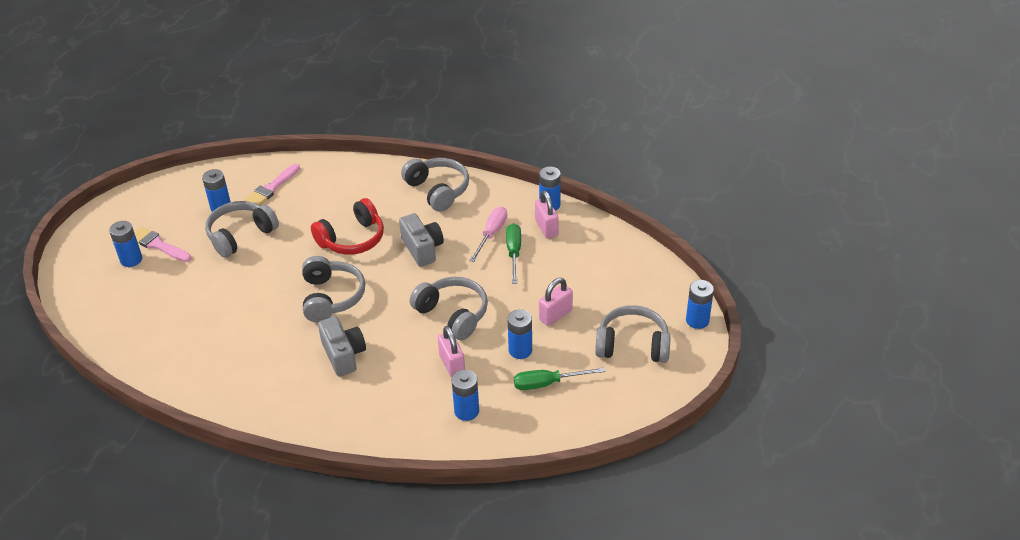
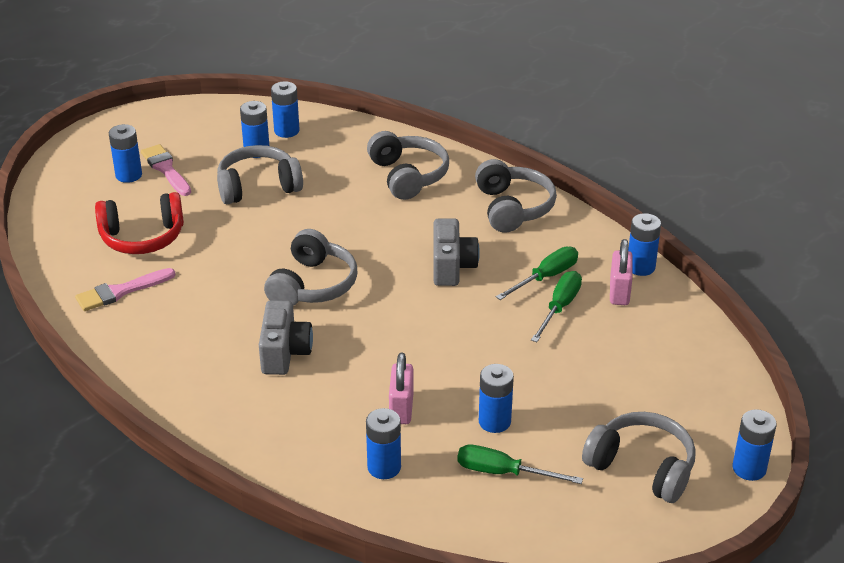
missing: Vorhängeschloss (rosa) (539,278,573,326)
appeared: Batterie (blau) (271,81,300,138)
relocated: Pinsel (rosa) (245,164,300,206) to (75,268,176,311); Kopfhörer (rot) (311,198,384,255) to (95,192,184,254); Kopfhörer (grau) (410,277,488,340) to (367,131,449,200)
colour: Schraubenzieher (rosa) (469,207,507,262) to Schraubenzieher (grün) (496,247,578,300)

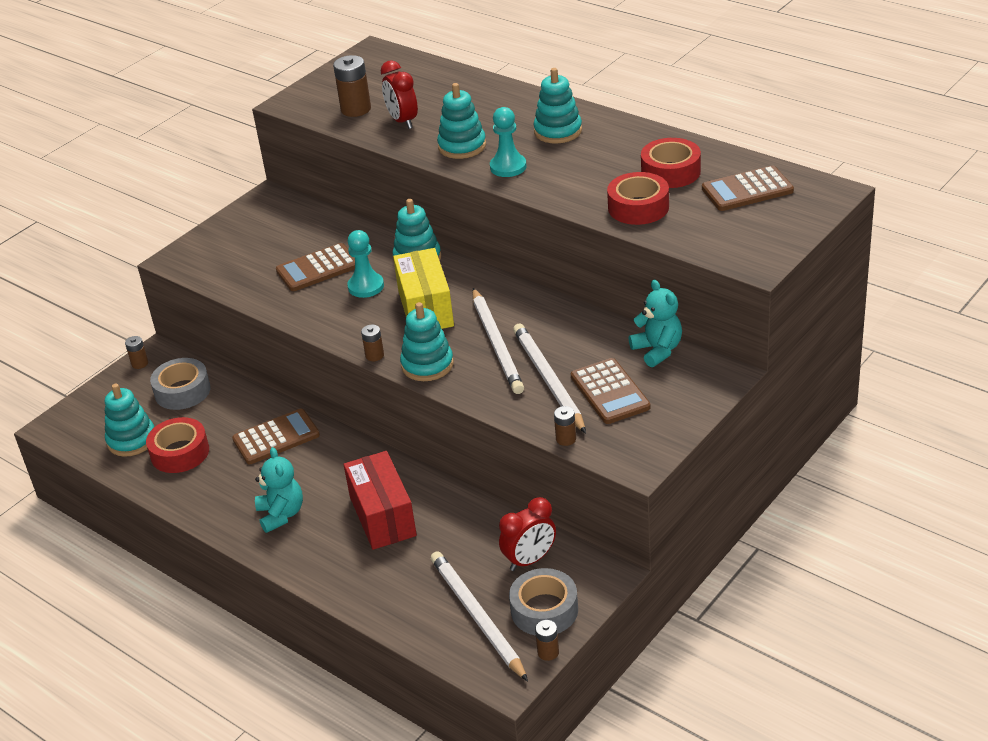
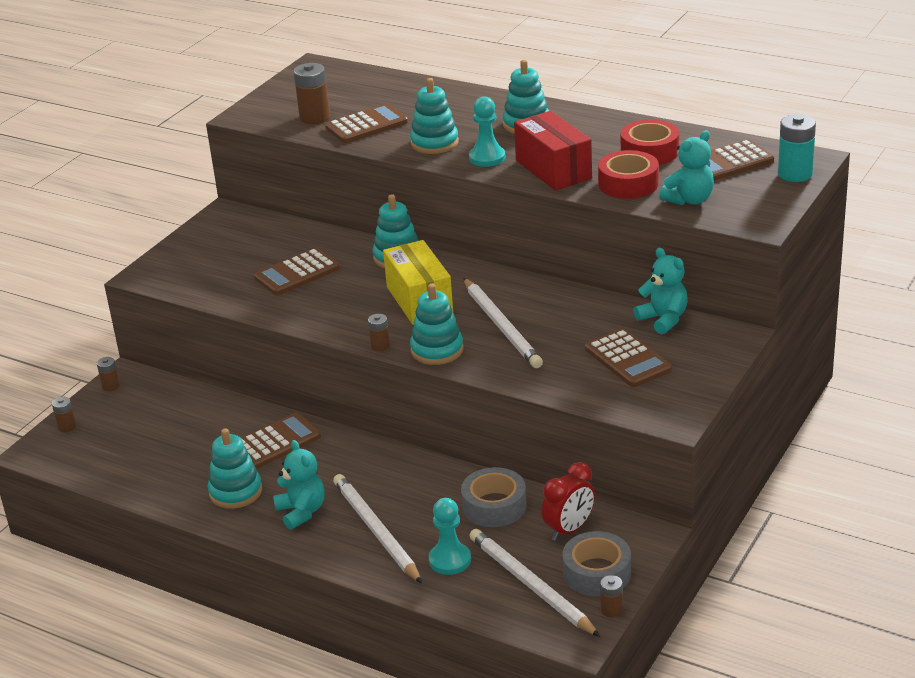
missing: Klebeband (rot) (146,417,209,473)
appeared: Teddybär (türkis) (659,130,714,205); Batterie (türkis) (778,114,816,182)
relocated: Stapelspielzeug (türkis) (105,384,154,457) to (208,428,262,509); Klebeband (grau) (150,358,211,410) to (461,467,527,527); Schachtel (rot) (343,451,417,550) to (514,111,592,191); Bauer (türkis) (347,230,384,298) to (429,498,471,575); Bleistift (weiß) (513,324,586,433) to (333,474,422,584); Batterie (braun) (554,406,576,446) to (52,397,76,432)
exchanged: Wecker (rot) (380,60,418,129) to Taschenrechner (braun) (325,104,408,143)

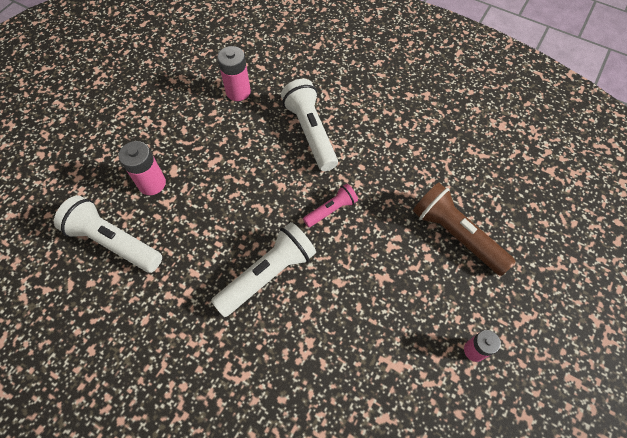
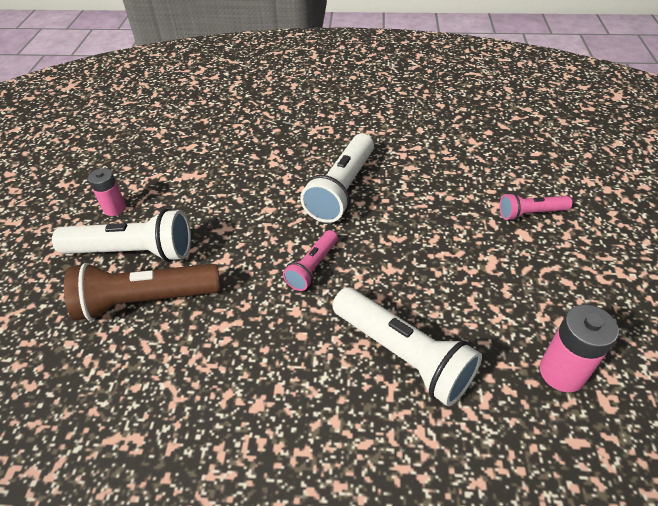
relocated: Taschenlampe (weiß) (54,196,162,273) to (52,209,191,262)
exchanged: Batterie (rosa) (119,141,166,195) to Taschenlampe (rosa) (499,193,572,221)
spun: Taschenlampe (braun) (413,183,516,276) = (64,263,220,321) 150 degrees clockwise

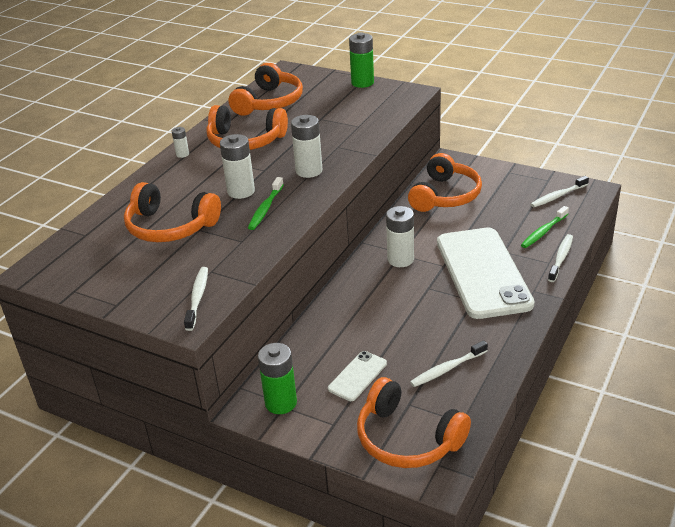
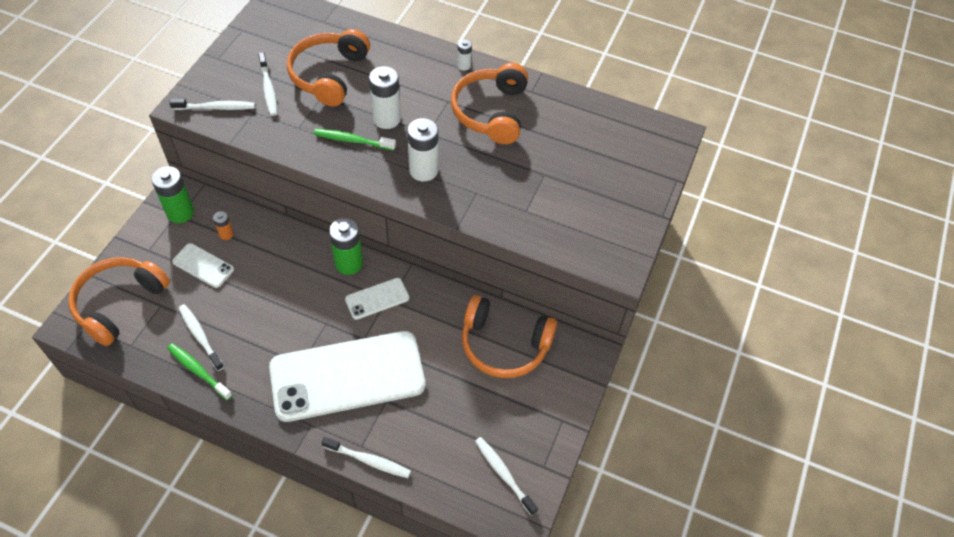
missing: Kopfhörer (orange) (229,63,303,116)
appeared: Batterie (orange) (213,211,234,240); Zahnbürste (weiß) (258,52,277,116)
relocated: Batterie (grün) (349,33,374,88) to (329,218,363,275); Zahnbürste (grün) (521,206,569,248) to (167,343,232,400)
exchanged: Batterie (weiß) (386,206,414,267) to Handy (weiß) (345,278,409,320)

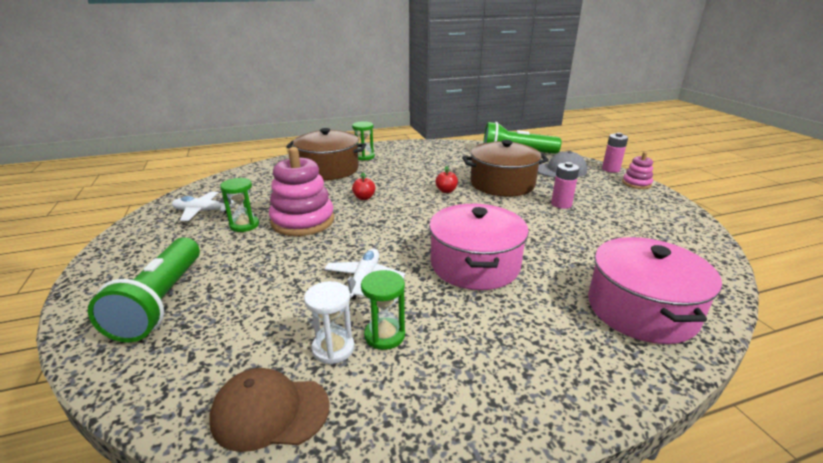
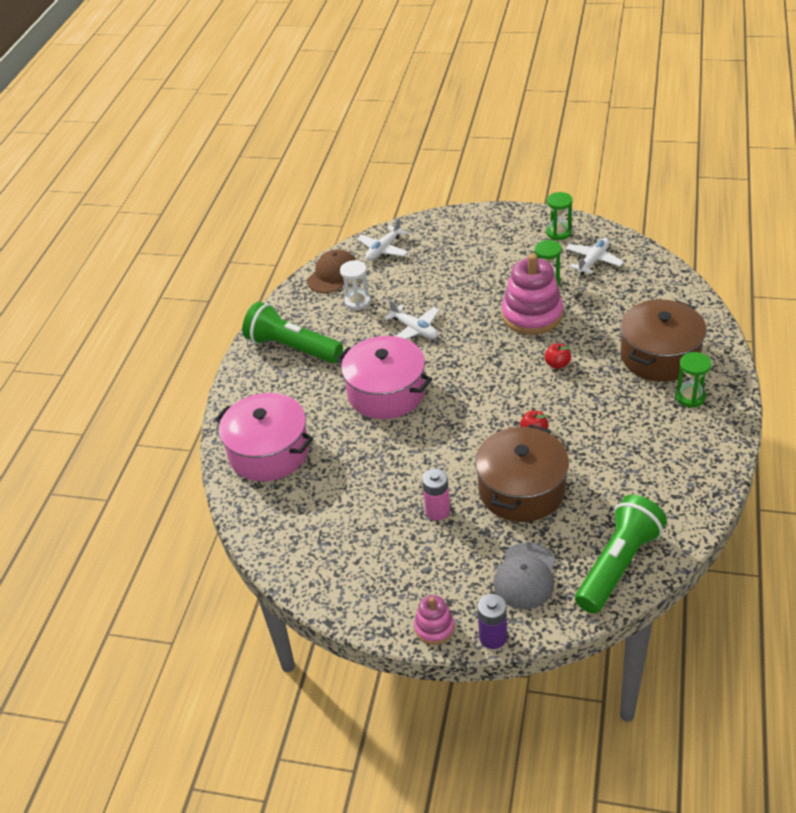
appeared: Flugzeug (weiß) (357,218,409,261)
relocated: Taschenlampe (grün) (88,238,200,342) to (242,302,343,363); Sanduhr (grün) (361,270,405,350) to (546,192,573,240)
colour: Batterie (rosa) (602,132,628,173) to Batterie (lila) (478,594,507,649)

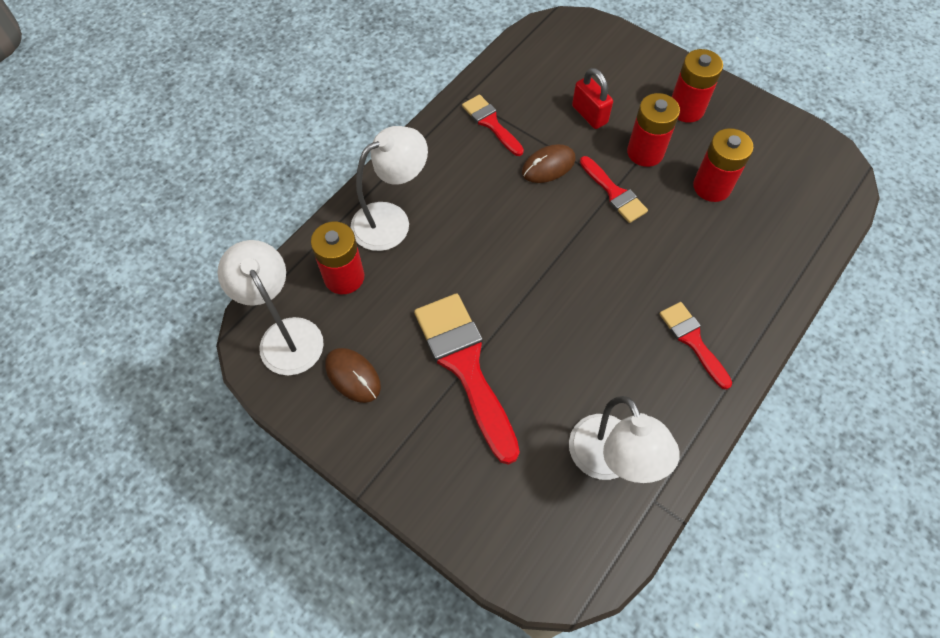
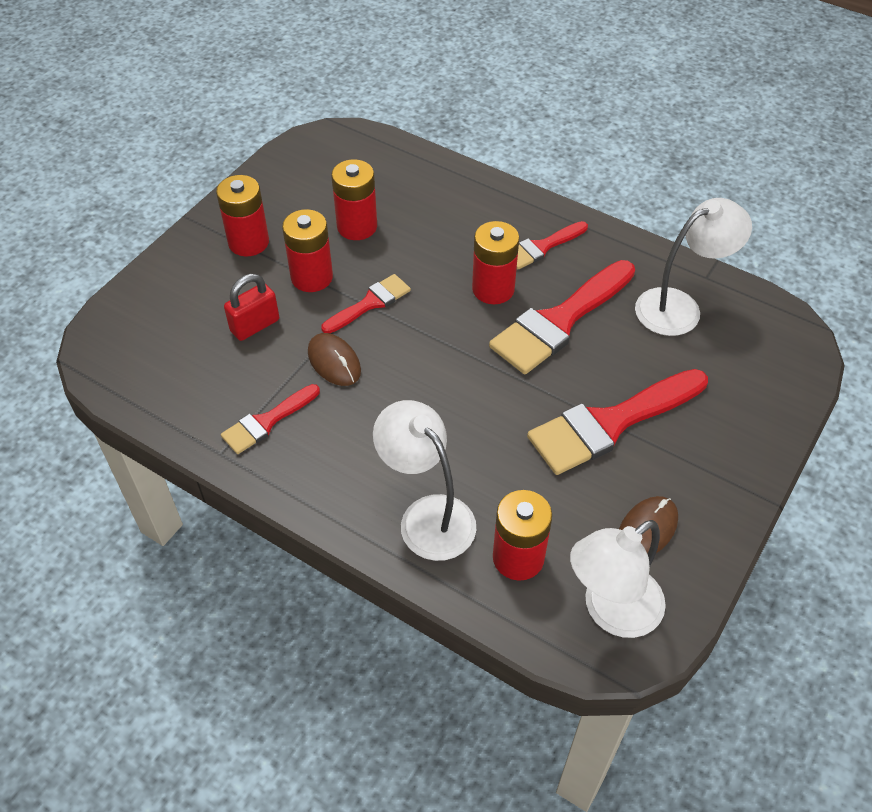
appeared: Batterie (rot) (472,221,519,304); Pinsel (rot) (489,260,635,374)

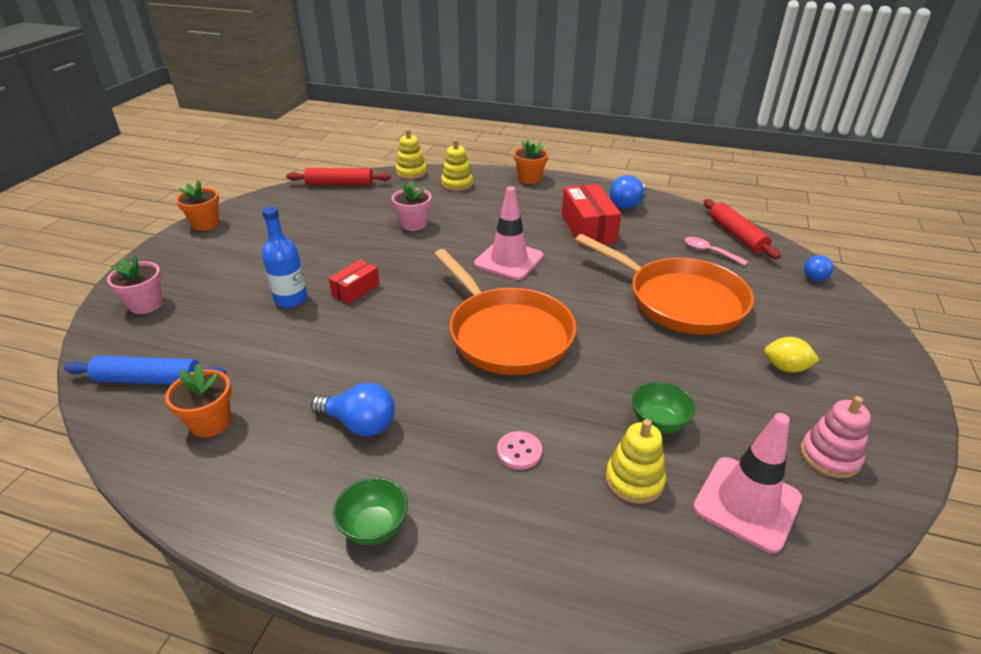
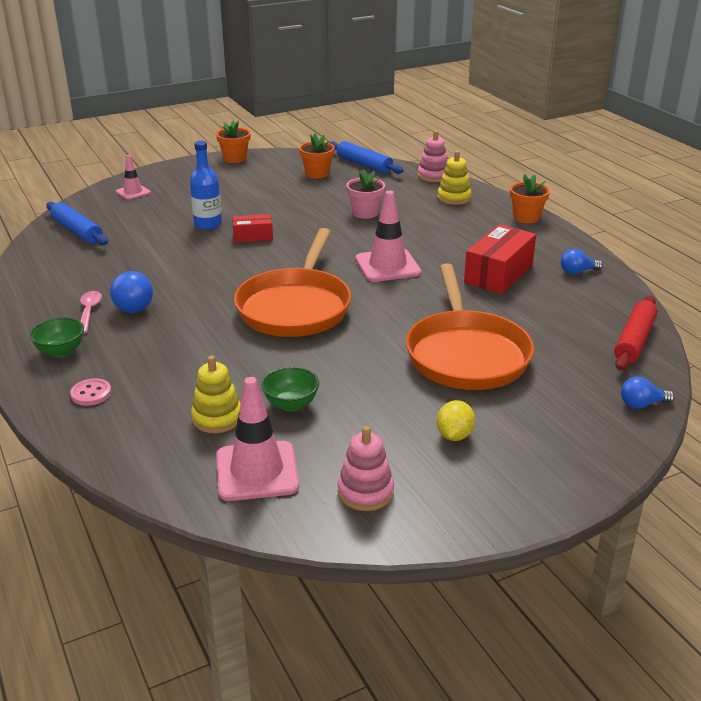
relocated: Blumentopf (orange) (165,364,232,437) to (299,133,335,178); Knopf (rosa) (497,431,542,470) to (70,378,111,406); Löffel (rosa) (685,237,749,266) to (80,291,102,334)
exchanged: Blumentopf (rosa) (107,255,163,314) to Leitkegel (rosa) (116,155,151,200)
colour: Nudelholz (rot) (286,168,391,185) to Nudelholz (blau) (329,141,404,174); Stapelspielzeug (gelb) (396,129,427,179) to Stapelspielzeug (rosa) (418,131,447,182)
spun: Zitrone (gelb) (764,337,819,372) = (437,400,475,441) 45 degrees clockwise
size: Glühbirne (blau) (610,175,645,209) = (560,249,603,274) x0.66

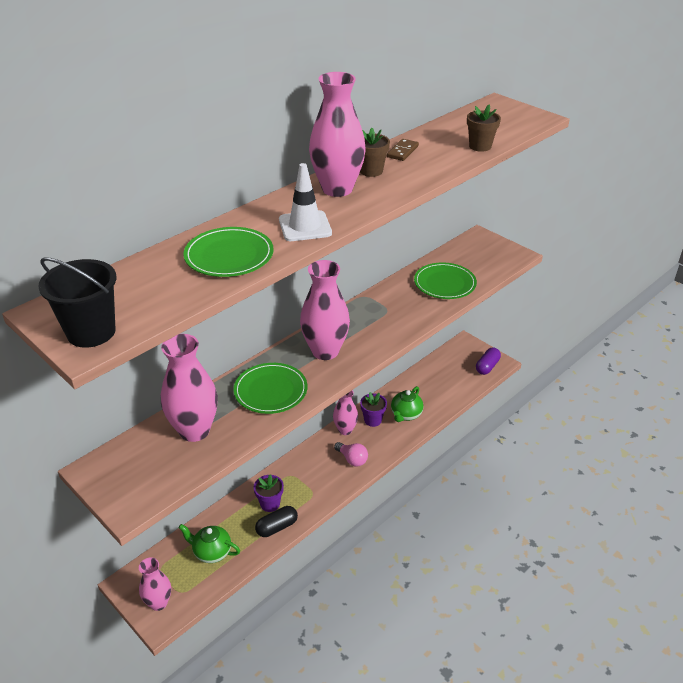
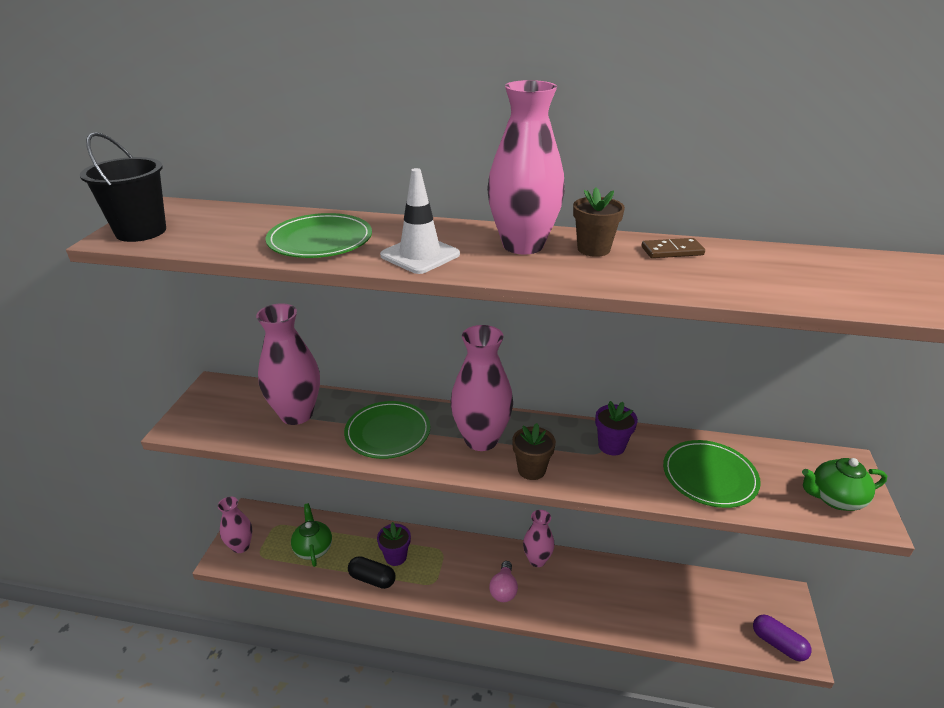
relocated: Blumentopf (lila) (360,392,387,427) to (595,401,638,455); Teekanne (grün) (391,386,424,422) to (802,458,887,511); Blumentopf (braun) (467,104,501,152) to (512,423,556,480)
spun: Kapsel (lila) (476,348,501,375) = (753,615,811,661) 45 degrees clockwise

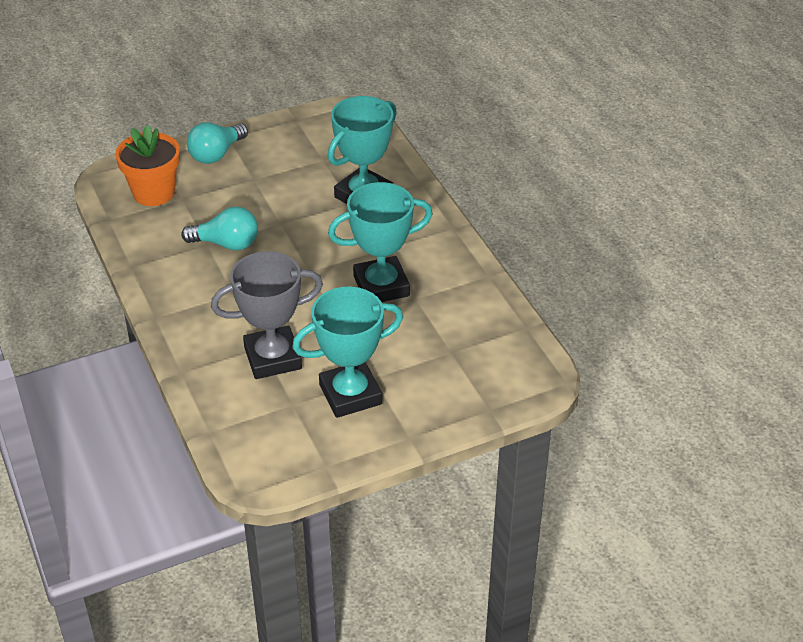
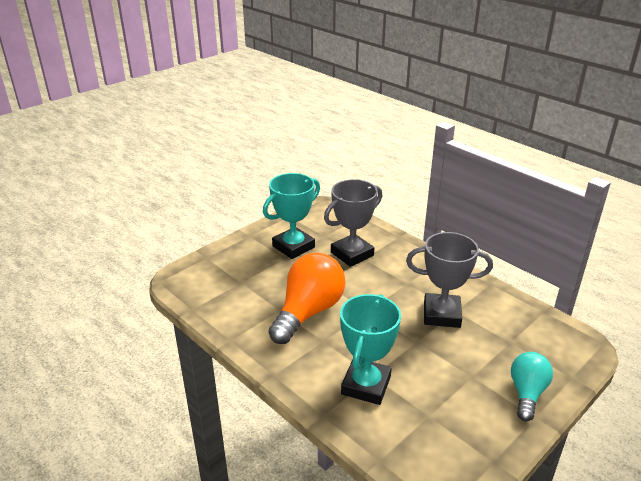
missing: Blumentopf (orange) (115,125,180,206)
exchanged: Glühbirne (türkis) (181,206,258,251) to Pokal (grau) (406,232,493,328); Pokal (türkis) (328,182,433,302) to Glühbirne (orange) (268,252,345,344)

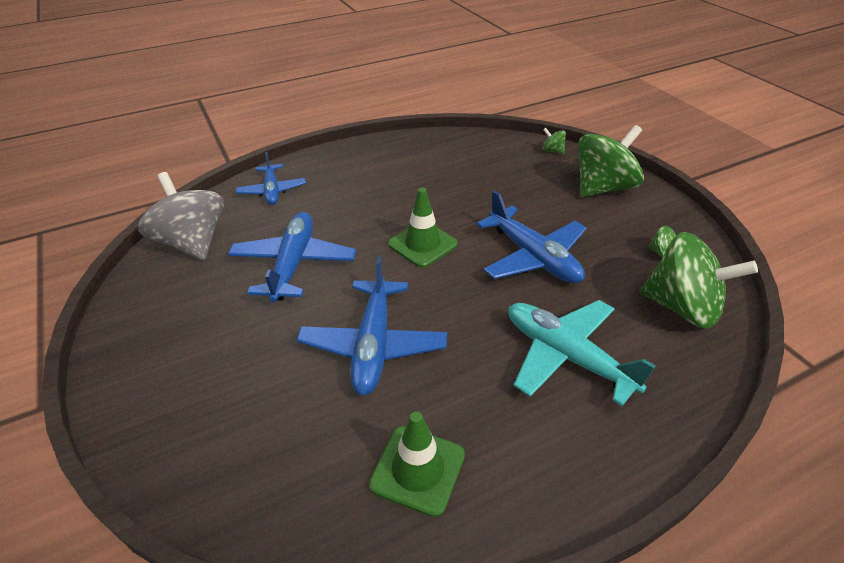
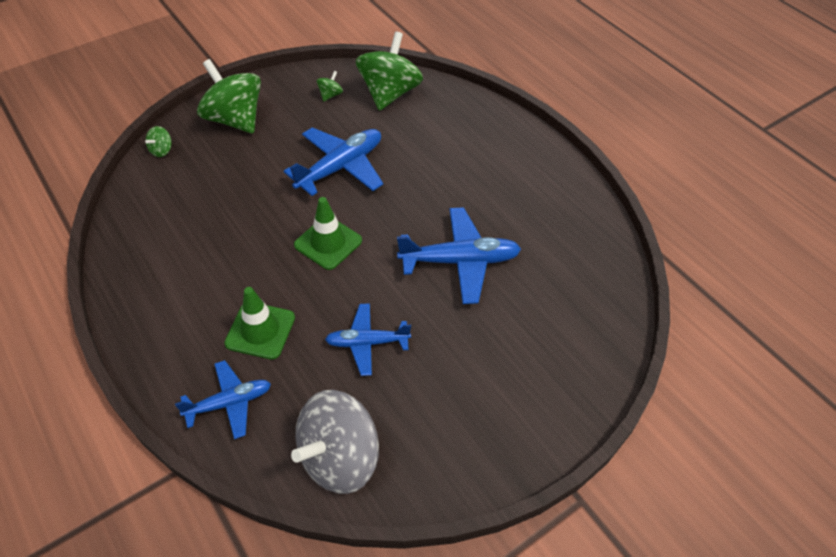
missing: Flugzeug (türkis) (509,300,655,406)
relocated: Leitkegel (grün) (369,411,465,517) to (224,287,295,360)
size: Flugzeug (blau) (228,212,356,302) = (325,303,411,376) x0.64

